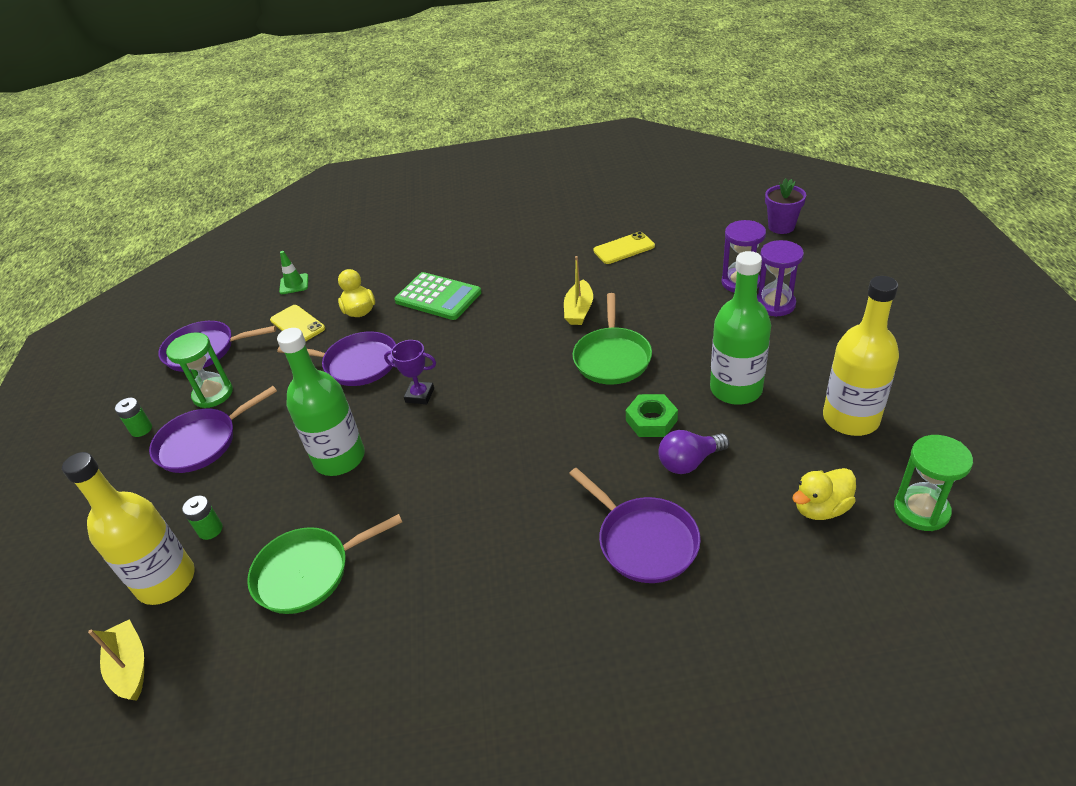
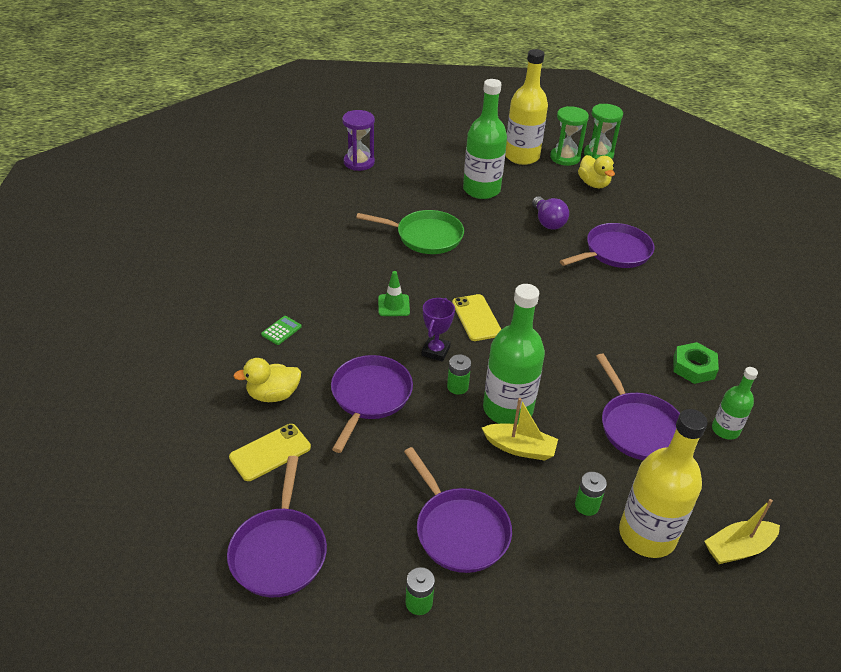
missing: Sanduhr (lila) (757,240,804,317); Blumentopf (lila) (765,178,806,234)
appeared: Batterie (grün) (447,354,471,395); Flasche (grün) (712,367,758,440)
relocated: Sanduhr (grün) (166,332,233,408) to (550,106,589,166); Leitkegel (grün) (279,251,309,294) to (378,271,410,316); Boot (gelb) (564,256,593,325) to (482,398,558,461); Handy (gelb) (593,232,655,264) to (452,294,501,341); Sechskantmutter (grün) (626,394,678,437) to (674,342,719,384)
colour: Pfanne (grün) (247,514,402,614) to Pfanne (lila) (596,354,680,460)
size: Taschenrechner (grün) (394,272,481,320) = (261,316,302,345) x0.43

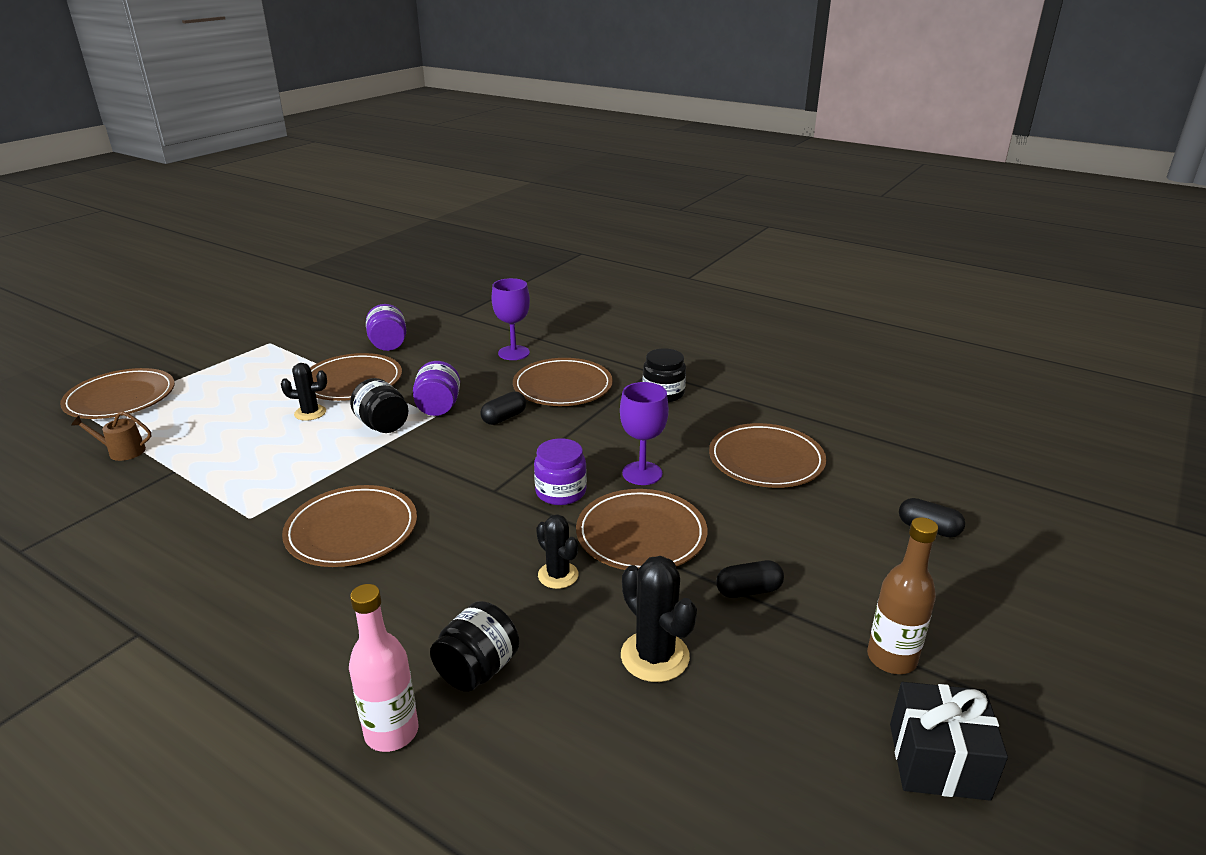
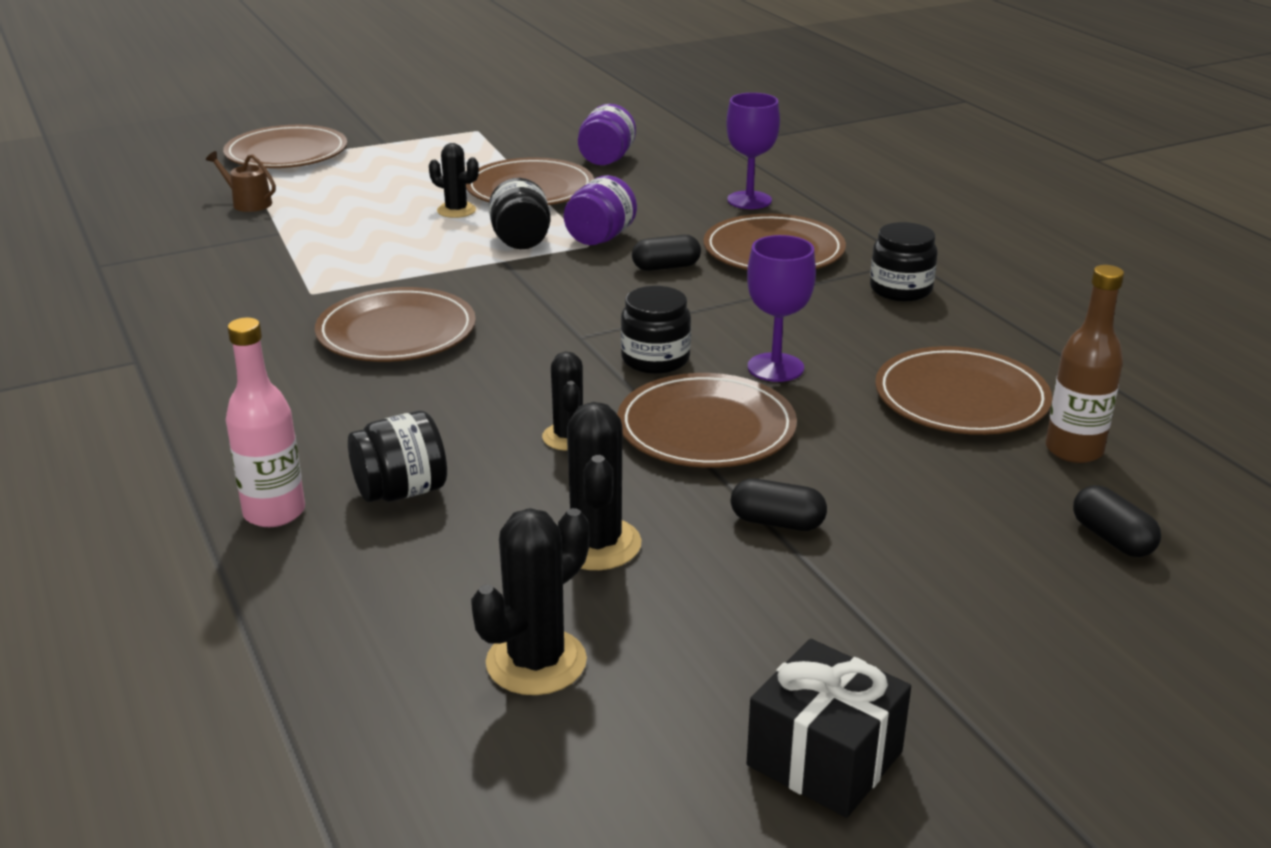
appeared: Kaktus (schwarz) (471,508,590,695)
relocated: Flasche (braun) (867,517,938,674) to (1046,265,1124,463)
colour: Einmachglas (lila) (534,438,587,505) to Einmachglas (schwarz) (621,286,691,374)

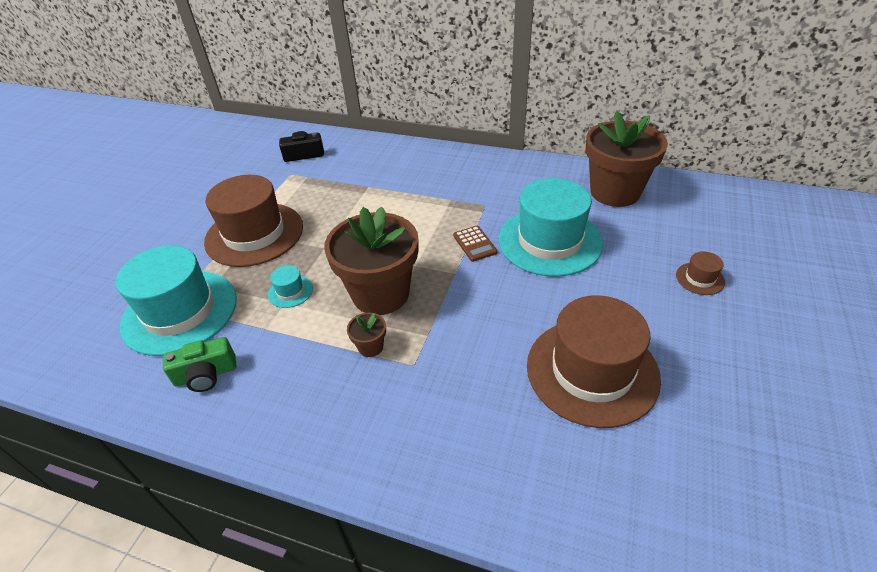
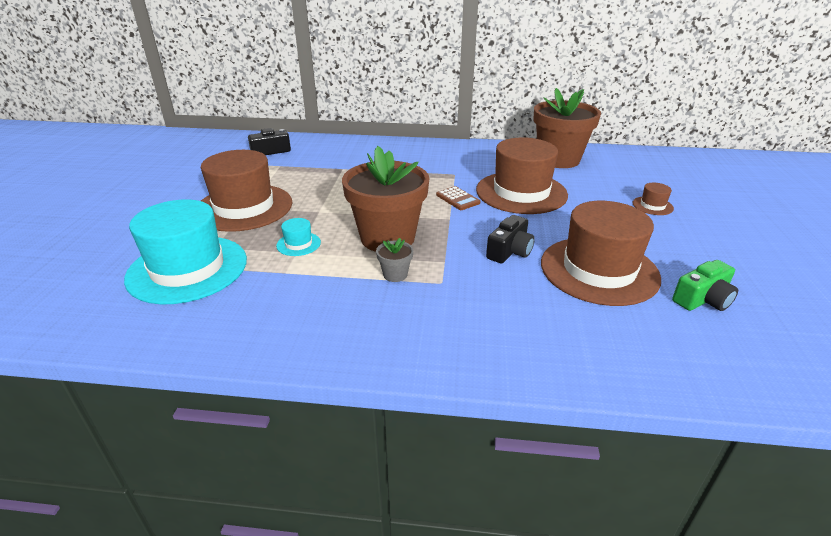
appeared: Kamera (schwarz) (486,215,535,263)
relocated: Kamera (grün) (163,337,236,392) to (672,260,738,311)
colour: Blumentopf (braun) (347,313,386,357) to Blumentopf (grau) (376,238,413,282); Hut (türkis) (499,178,603,277) to Hut (braun) (476,137,568,214)

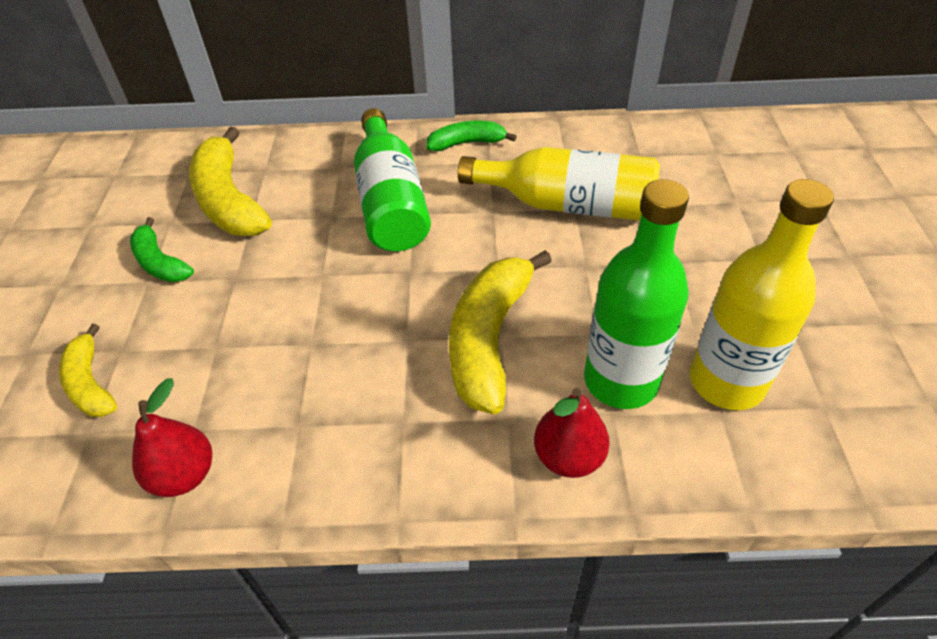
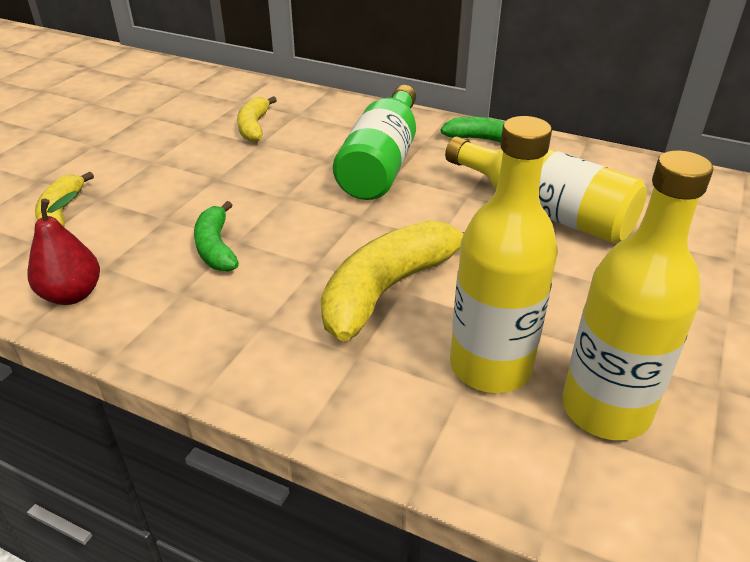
missing: Birne (rot) (534,388,610,478)
relocated: Banane (grün) (130,217,194,282) to (194,201,239,272)
colour: Flasche (grün) (584,179,689,409) to Flasche (gelb) (450,116,558,393)
size: Banane (gelb) (189,127,272,236) = (237,96,277,142) x0.56

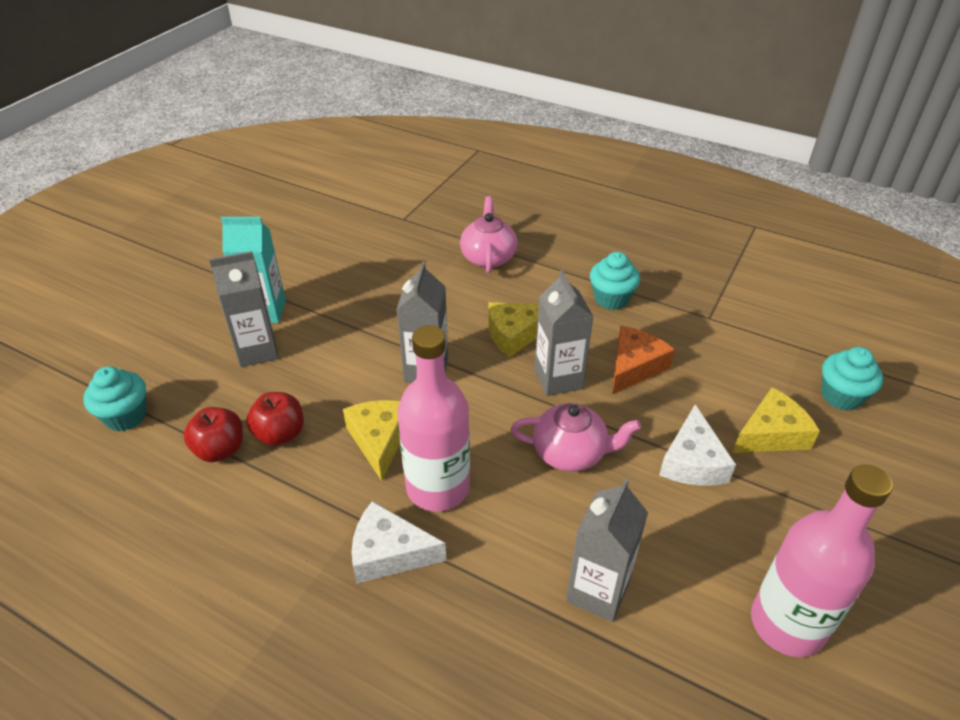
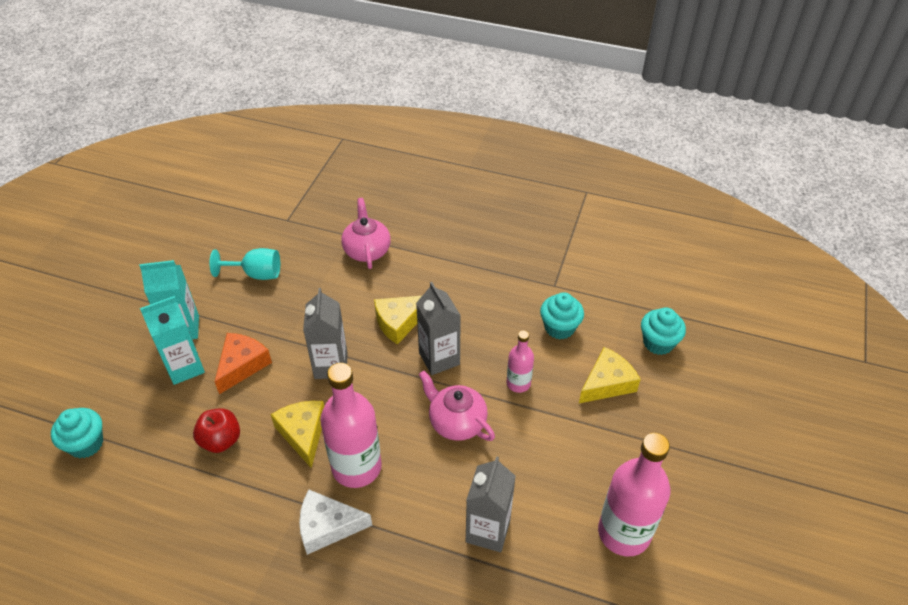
missing: Apfel (rot) (184,407,243,462); Käse (weiß) (659,405,736,486)
appeared: Kelch (türkis) (210,248,280,280); Flasche (rosa) (506,330,534,393)
relocated: Muffin (türkis) (590,252,640,310) to (540,292,584,340); Käse (orange) (612,326,675,395) to (215,333,272,394)
colour: Getränkekarton (grau) (209,251,279,367) to Getränkekarton (türkis) (140,296,205,385)
spun: Teekanne (rosa) (511,403,641,472) = (419,371,495,441) 135 degrees counterclockwise

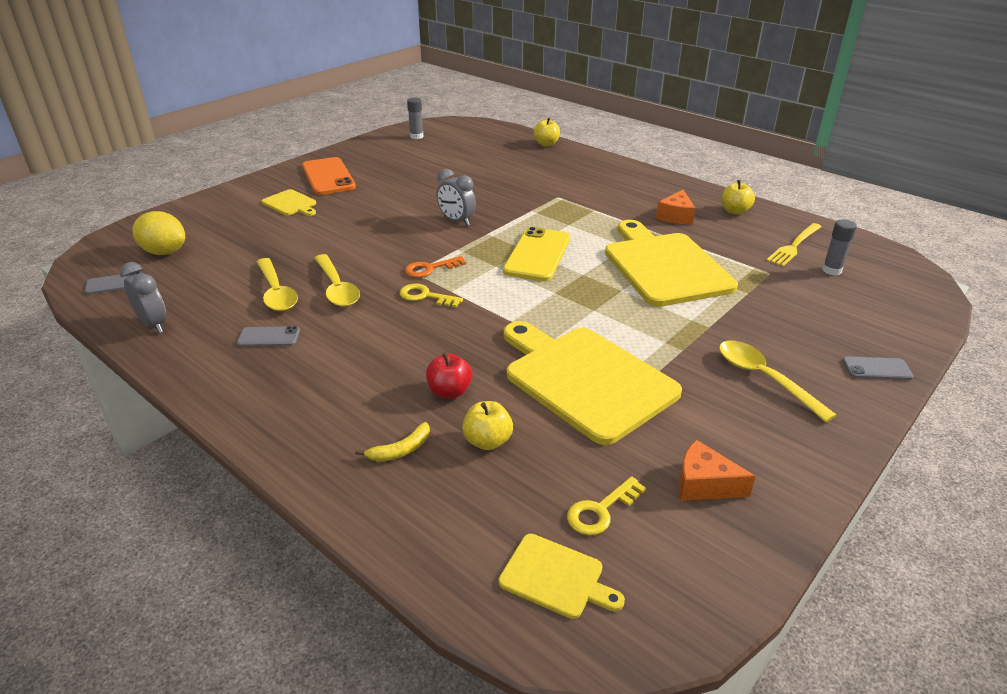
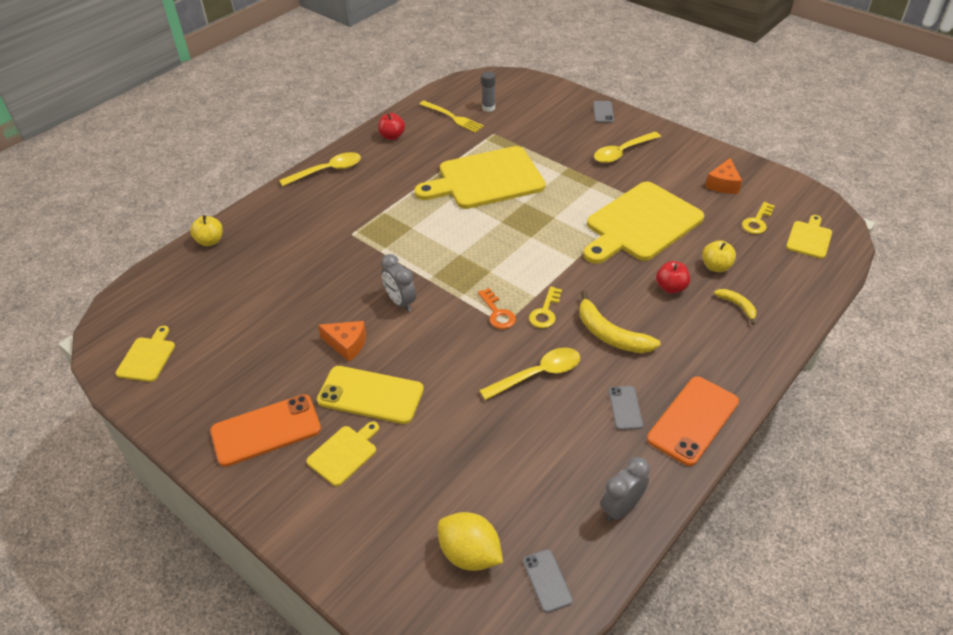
appeared: Banane (gelb) (579,291,660,353); Handy (orange) (647,376,739,466)
relocated: Löffel (gelb) (257,258,298,311) to (279,152,361,186); Handy (gelb) (503,227,570,281) to (317,366,424,424); Käse (orange) (656,190,695,224) to (318,321,366,362)
exchanged: Klebestift (grau) (407,97,423,139) to Schneidebrett (gelb) (115,326,175,382)
colour: Apfel (gelb) (722,180,755,215) to Apfel (rot) (378,113,405,140)
spun: Zitrone (gelb) (132,211,185,255) = (437,512,503,571) 75 degrees counterclockwise; Wecker (grau) (437,169,476,226) = (381,254,416,312) 105 degrees clockwise; Schlüssel (gelb) (567,476,646,535) = (742,202,775,234) 75 degrees clockwise

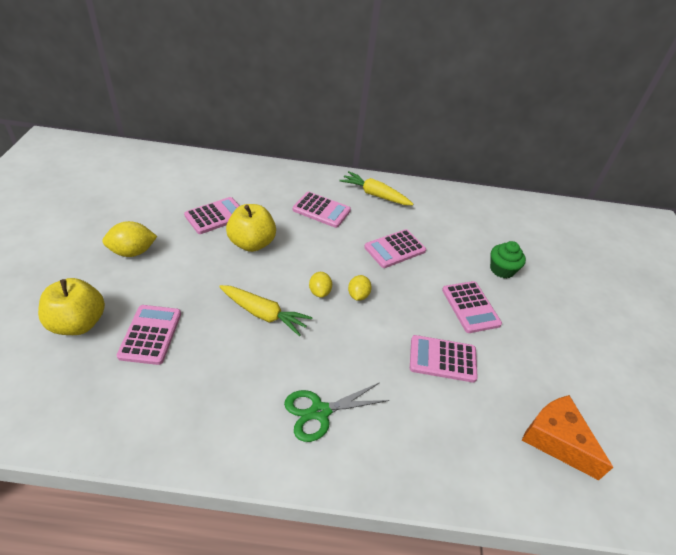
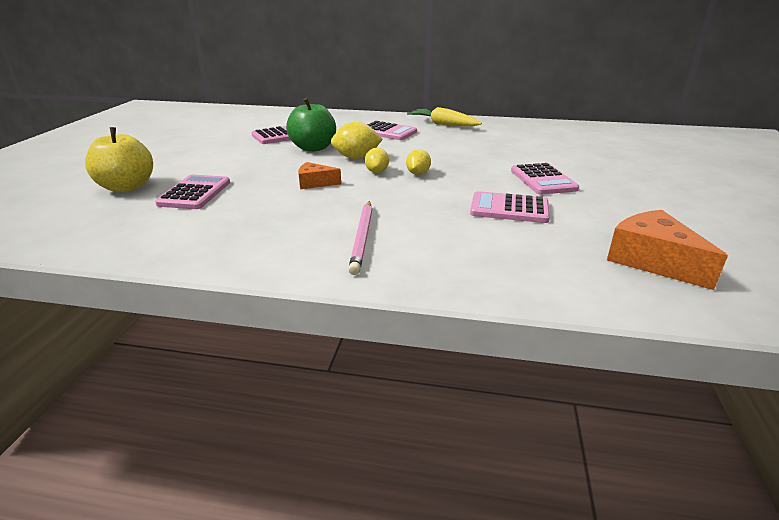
missing: Taschenrechner (rosa) (364,229,426,268); Muffin (grün) (490,241,526,278)
relocated: Zitrone (gelb) (102,221,157,257) to (331,122,383,159)
exchanged: Karotte (gelb) (219,285,313,337) to Käse (orange) (298,162,341,189); Schere (grün) (284,382,389,442) to Bleistift (rosa) (348,201,372,275)
colour: Apfel (gelb) (226,204,276,252) to Apfel (grün) (286,98,336,152)

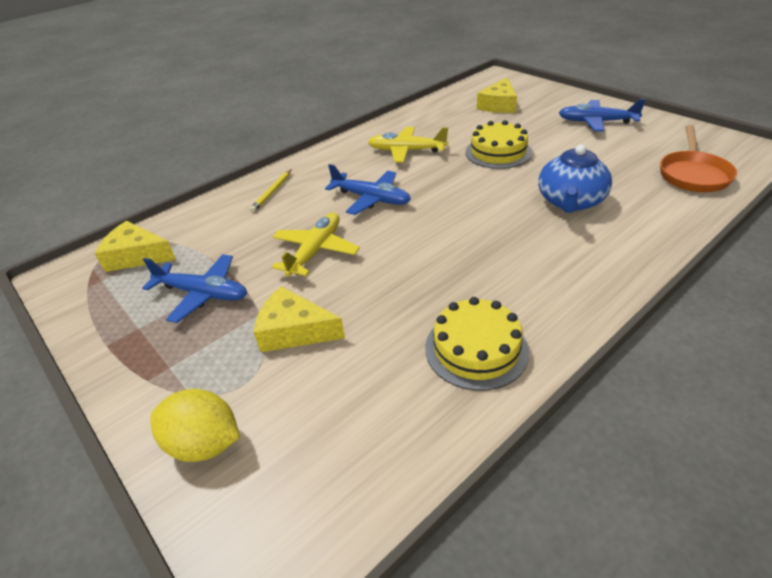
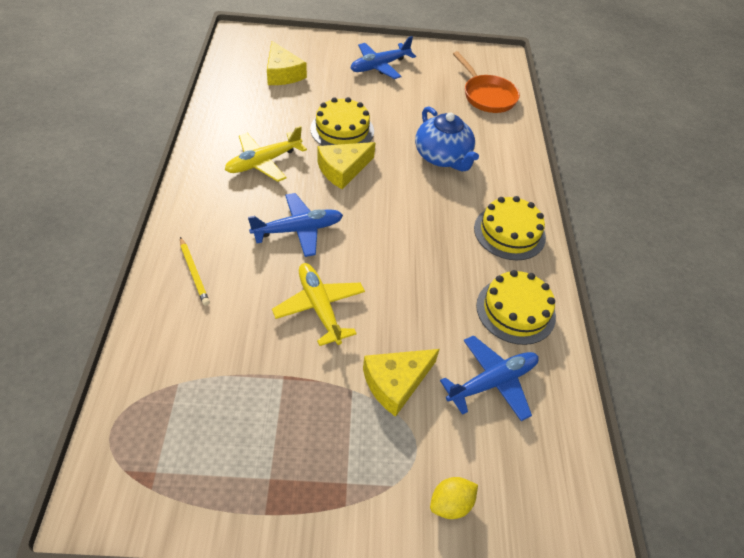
appeared: Kuchen (gelb) (474,196,546,260)
relocated: Käse (gelb) (95,221,176,272) to (317,142,376,189); Flugzeug (blau) (142,254,247,323) to (440,335,539,421)
size: Zitrone (gelb) (151,389,240,462) = (430,477,478,519) x0.65

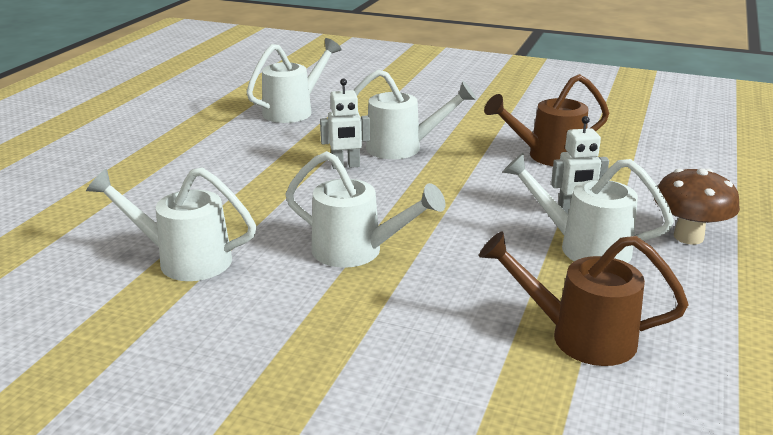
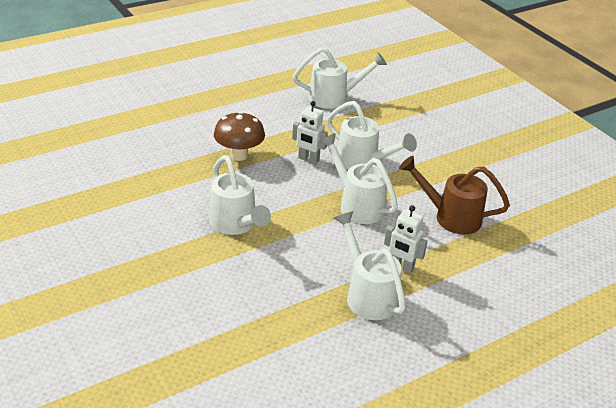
missing: Gießkanne (braun) (479,231,688,366)
relocated: Gießkanne (weiß) (86,167,256,281) to (319,133,398,224); Pilz (braun) (654,168,740,245) to (214,111,265,161)

